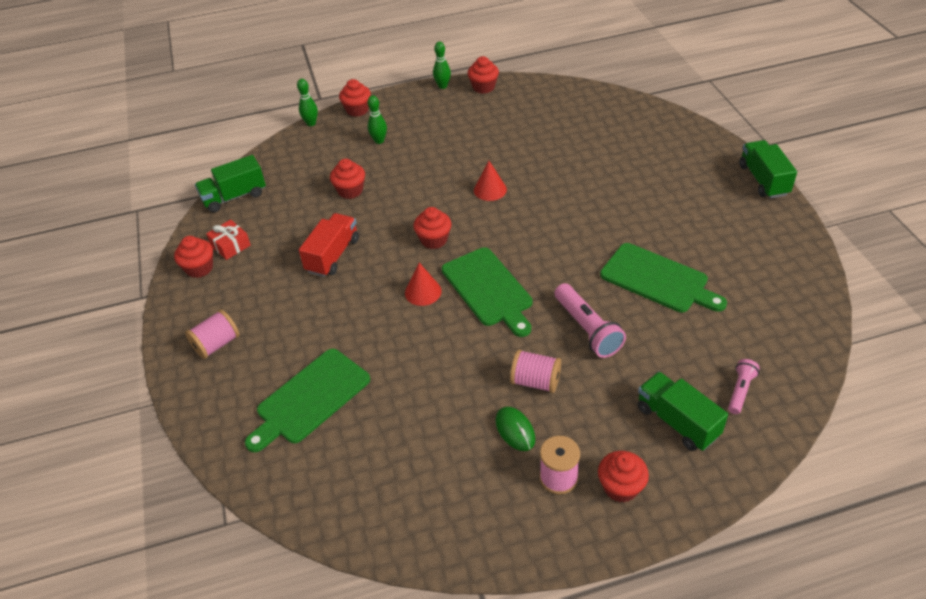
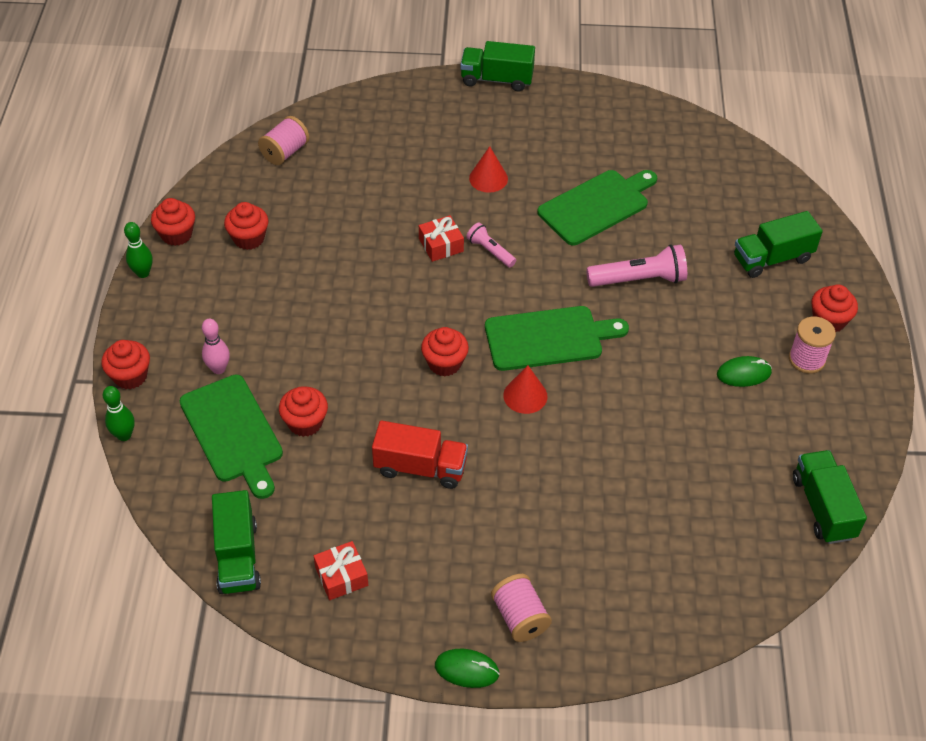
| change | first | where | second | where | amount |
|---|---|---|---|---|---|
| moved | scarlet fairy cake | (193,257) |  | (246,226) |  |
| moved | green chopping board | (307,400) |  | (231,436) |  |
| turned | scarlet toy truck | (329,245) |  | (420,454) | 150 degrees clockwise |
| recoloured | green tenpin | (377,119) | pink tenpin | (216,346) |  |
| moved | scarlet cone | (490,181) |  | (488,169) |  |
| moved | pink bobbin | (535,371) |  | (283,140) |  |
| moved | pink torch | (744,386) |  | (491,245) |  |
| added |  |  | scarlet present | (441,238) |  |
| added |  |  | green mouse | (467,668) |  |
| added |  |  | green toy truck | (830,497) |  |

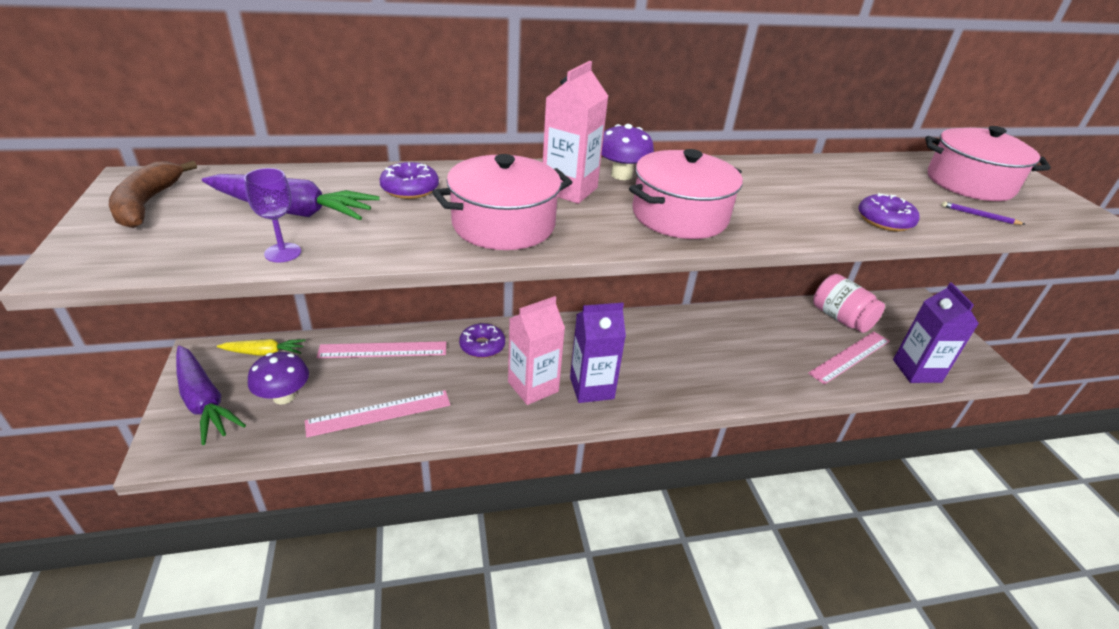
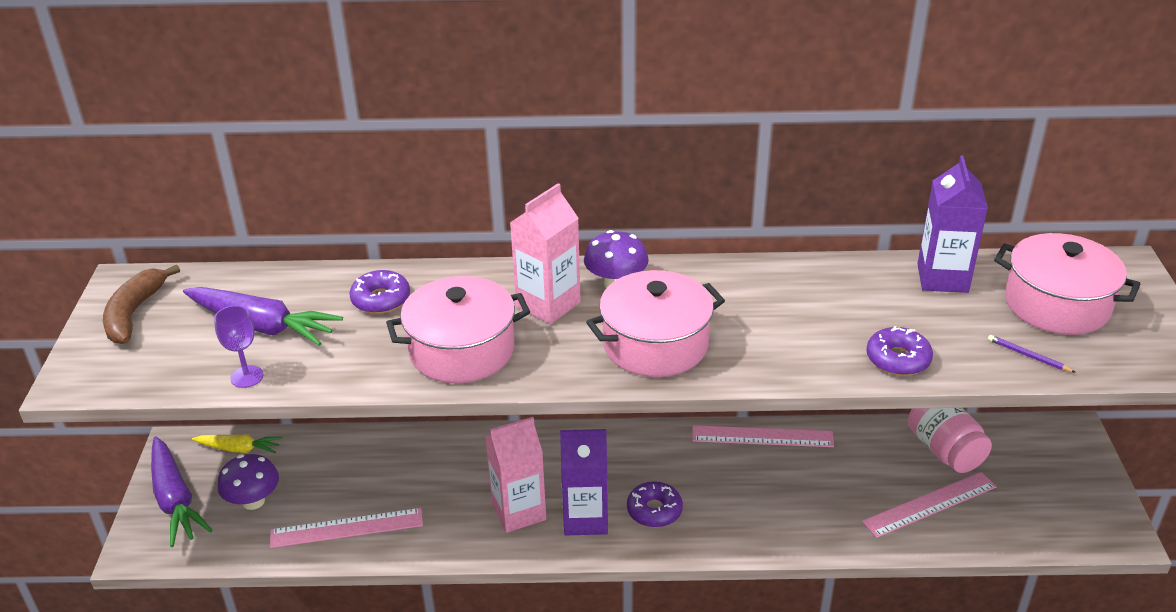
| change | first | where | second | where | amount |
|---|---|---|---|---|---|
| moved | pink straightedge | (381,349) |  | (763,436) |  |
| moved | purple donut | (482,340) |  | (655,504) |  |
| moved | purple carton | (936,333) |  | (952,224) |  |

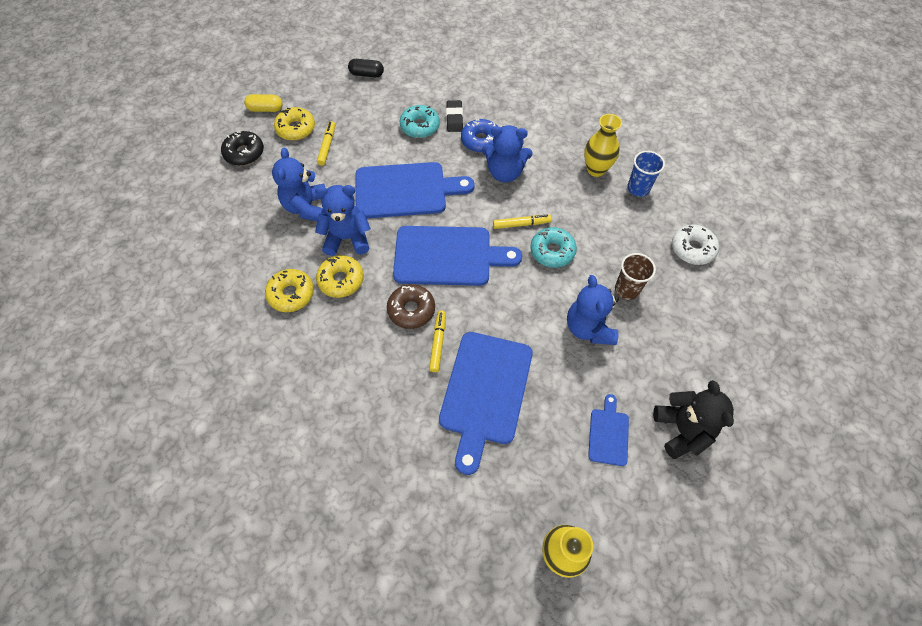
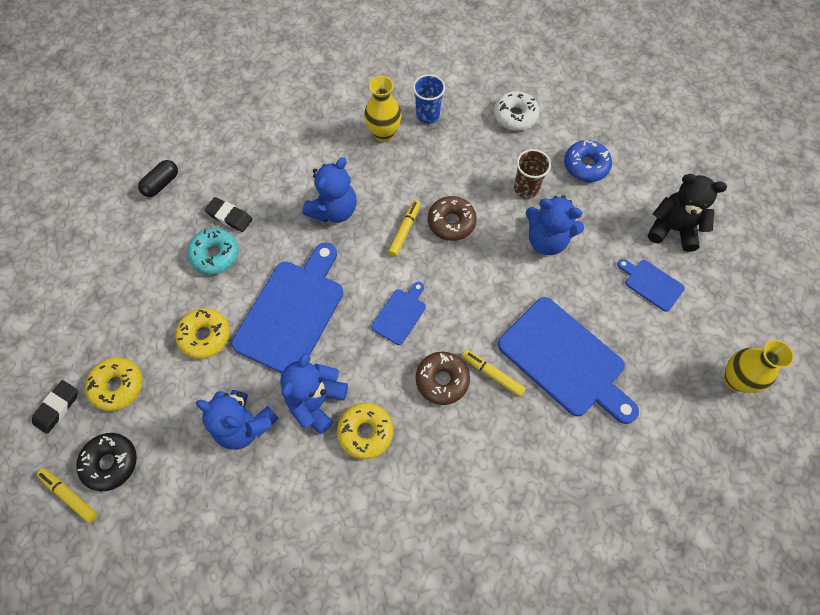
| change | first | where | second | where | amount |
|---|---|---|---|---|---|
| replaced | golden pill | (263,103) | jet-black pencil eraser | (55,407) |  |
| moved | golden donut | (289,290) |  | (202,333) |  |
| moved | golden felt pen | (326,143) |  | (67,495) |  |
| moved | jet-black pill | (366,68) |  | (158,178) |  |
| resized | blue chopping board | (457,256) |  | (398,313) | x0.48 |
| moved | blue donut | (479,136) |  | (588,161) |  |
| recoloured | turquoise donut | (553,247) | dark brown donut | (452,218) |  |

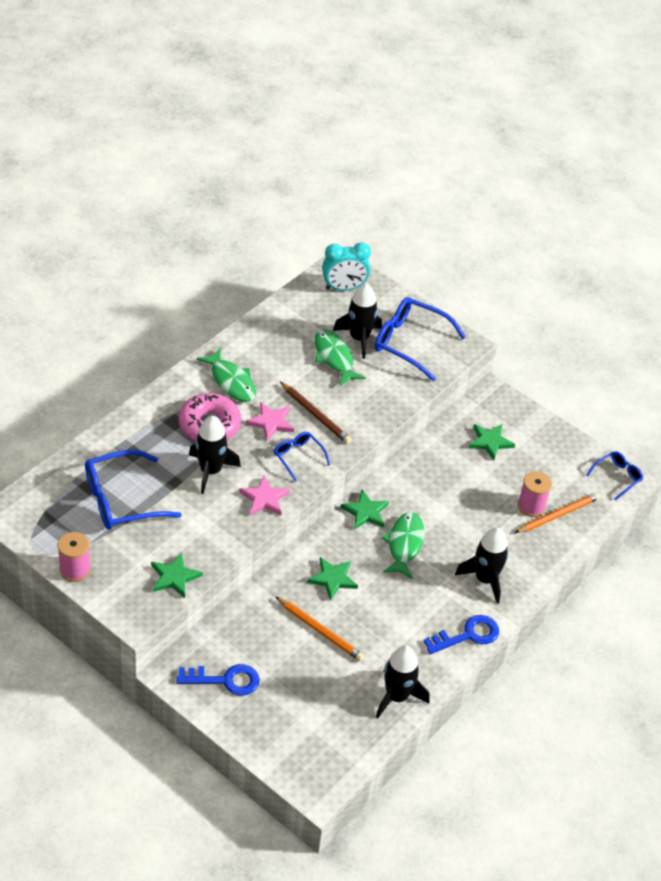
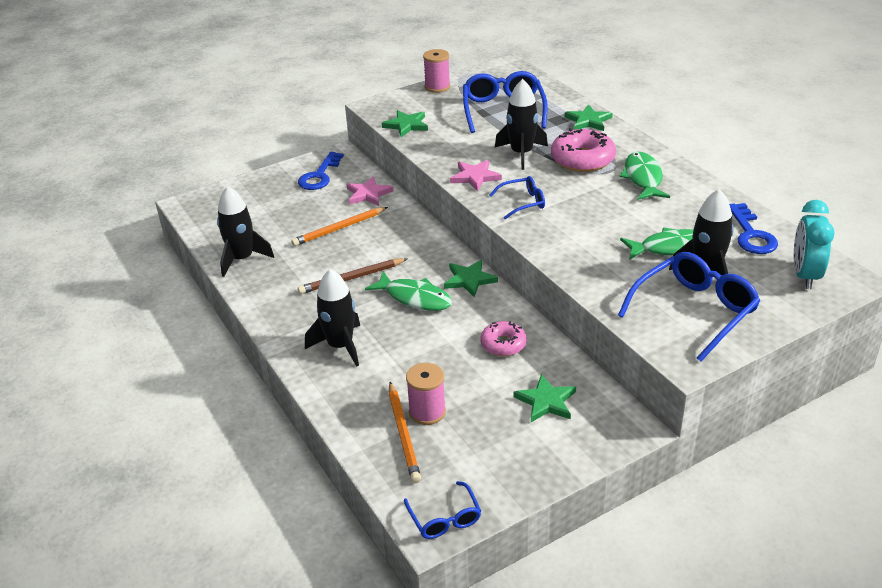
| change | first | where | second | where | amount |
|---|---|---|---|---|---|
| turned | green fish figure | (226,375) |  | (644,176) | 105 degrees clockwise |
| moved | pink star | (270,421) |  | (370,191) |  |
| moved | dark brown lead pencil | (316,412) |  | (352,276) |  |
| moved | green star | (332,579) |  | (589,117) |  |
| moved | blue door key | (461,634) |  | (753,228) |  |
| added |  |  | pink donut | (503,338) |  |

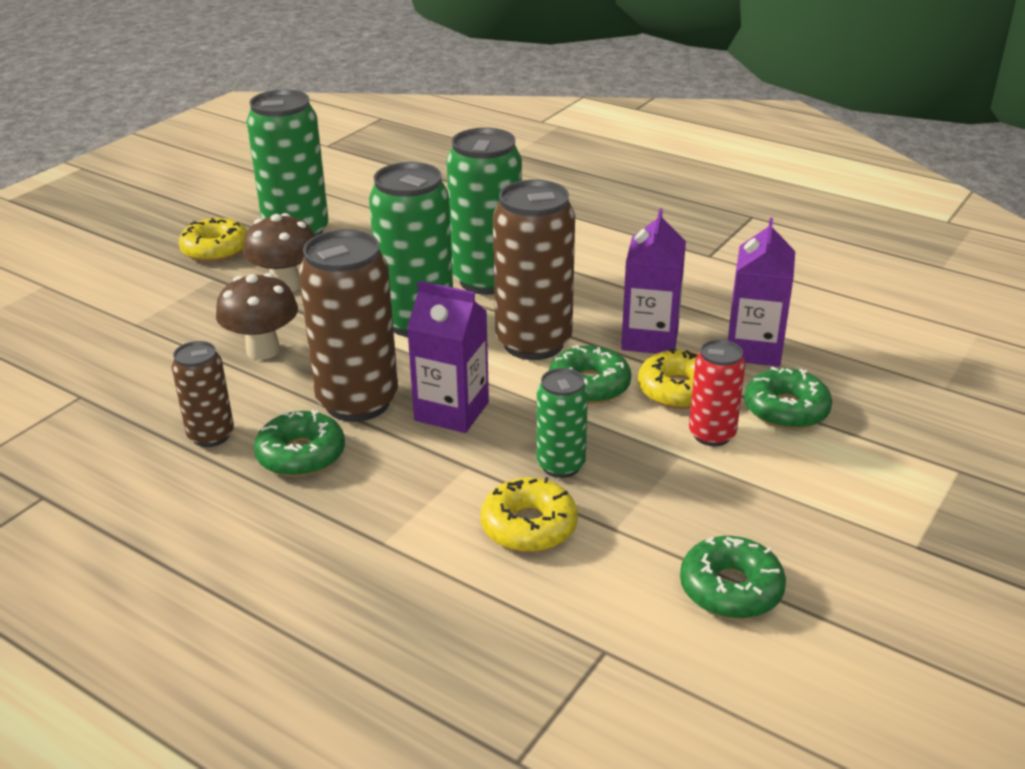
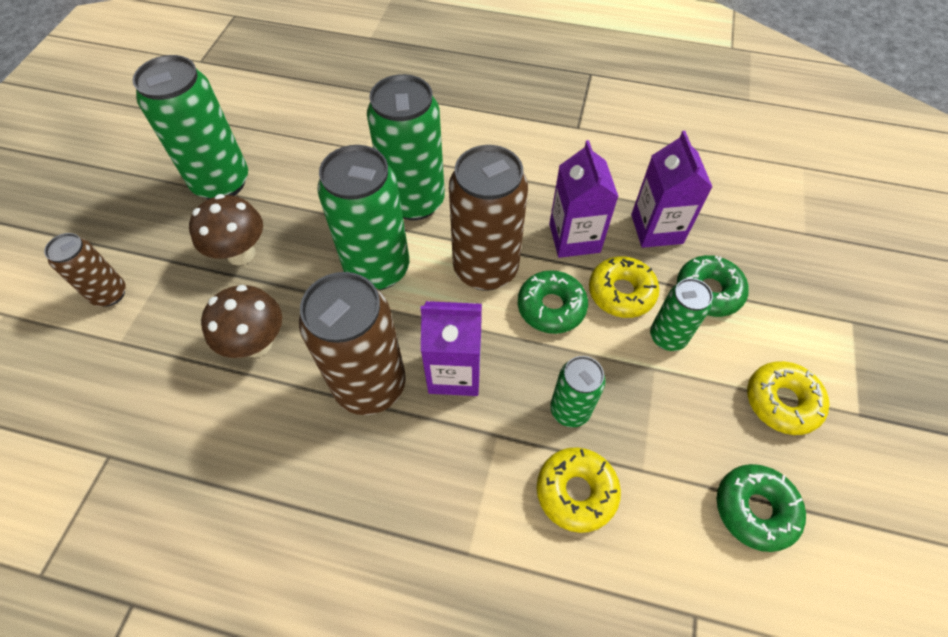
| change | first | where | second | where | amount |
|---|---|---|---|---|---|
| moved | dark brown can | (203,394) |  | (85,270) |  |
| moved | golden donut | (213,240) |  | (788,398) |  |
| removed | green donut | (299,443) |  |  |  |
| recoloured | scarlet can | (717,393) | green can | (681,314) |  |

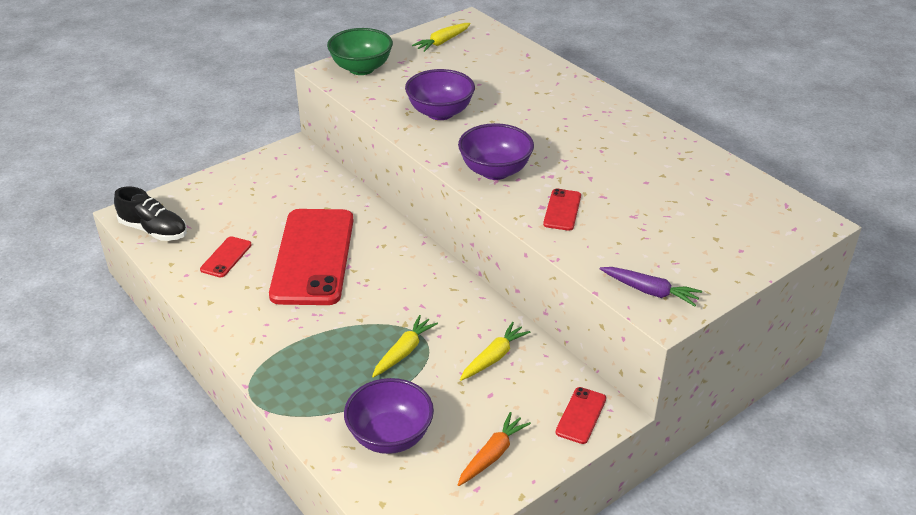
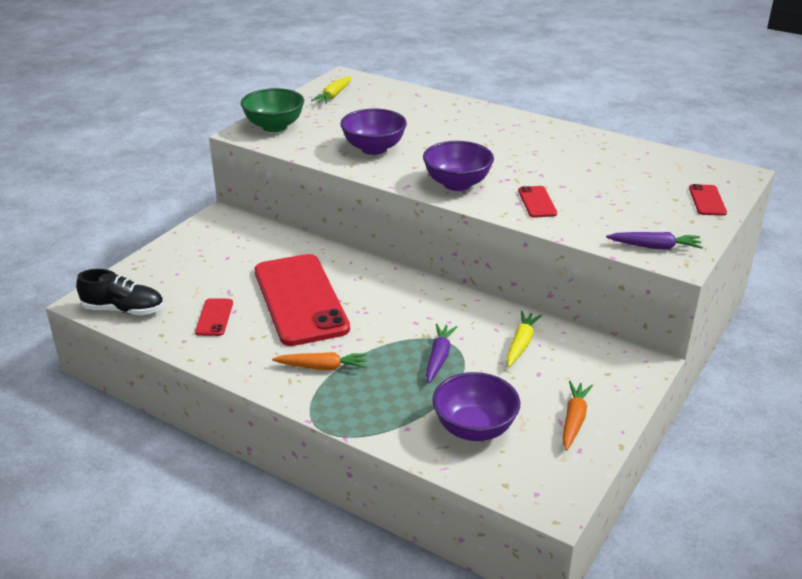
| change | first | where | second | where | amount |
|---|---|---|---|---|---|
| recoloured | golden carrot | (405,346) | purple carrot | (441,353) |  |
| moved | scarlet mobile phone | (580,415) |  | (708,200) |  |
| added |  |  | orange carrot | (319,361) |  |

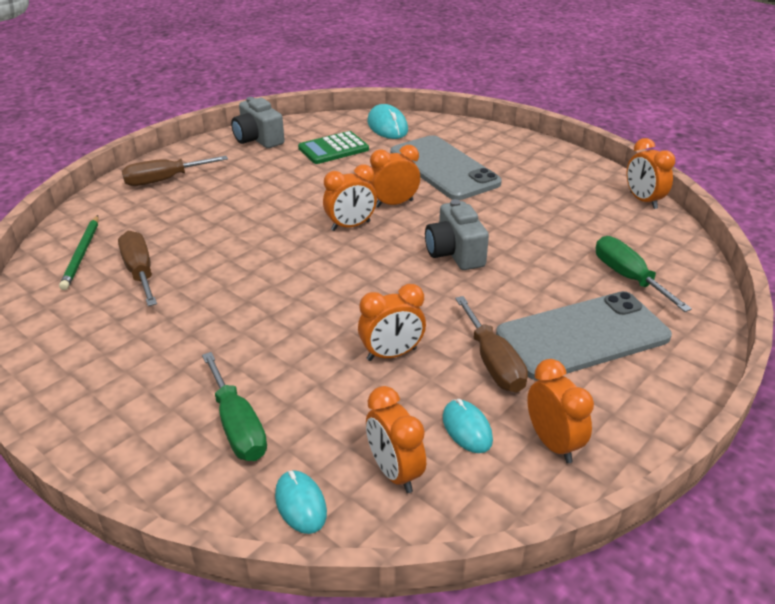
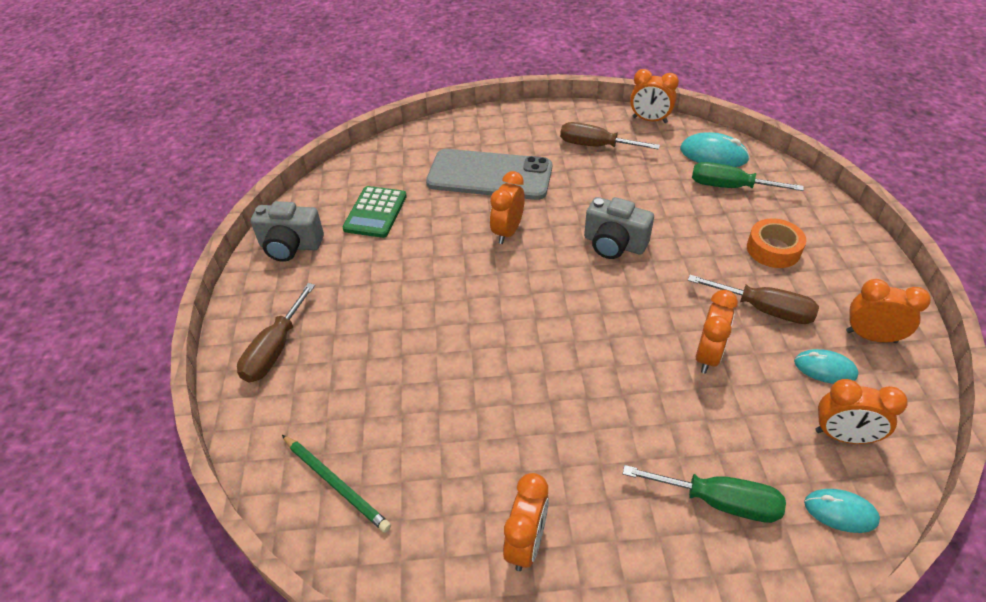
| change | first | where | second | where | amount |
|---|---|---|---|---|---|
| moved | dark brown flat screwdriver | (137,268) |  | (610,136) |  |
| moved | orange alarm clock | (350,197) |  | (526,522) |  |
| moved | turquoise mouse | (387,121) |  | (715,149) |  |
| replaced | ash-grey mobile phone | (584,336) | orange sticky tape | (776,243) |  |

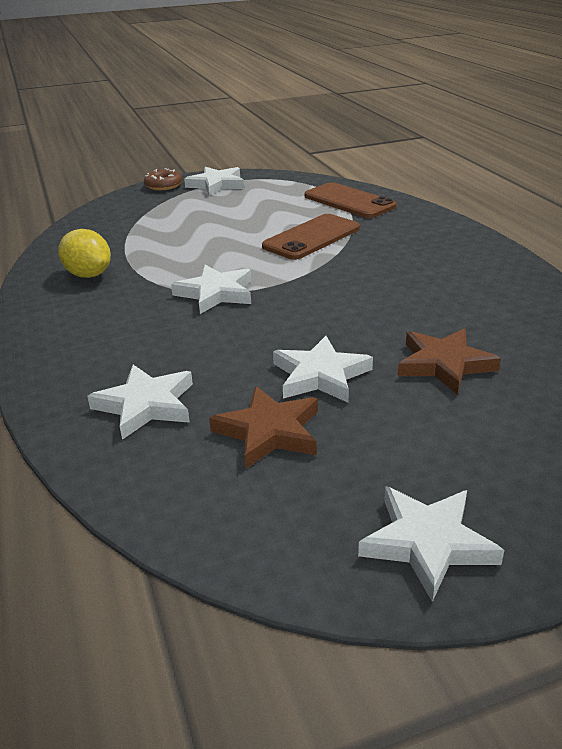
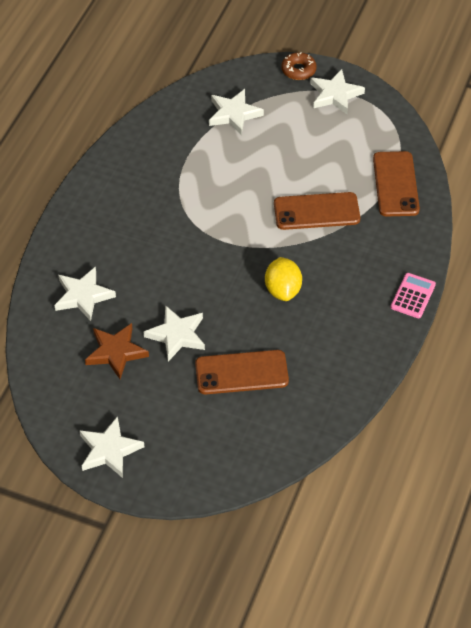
| change | first | where | second | where | amount |
|---|---|---|---|---|---|
| moved | golden lemon | (84,253) |  | (283,279) |  |
| moved | snow-white star | (211,289) |  | (236,112) |  |
| replaced | dark brown star | (449,361) | dark brown mobile phone | (242,372) |  |
| added |  |  | pink pocket calculator | (413,295) |  |

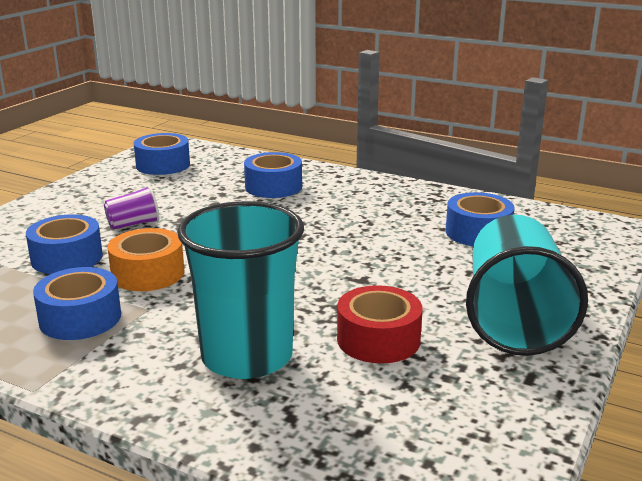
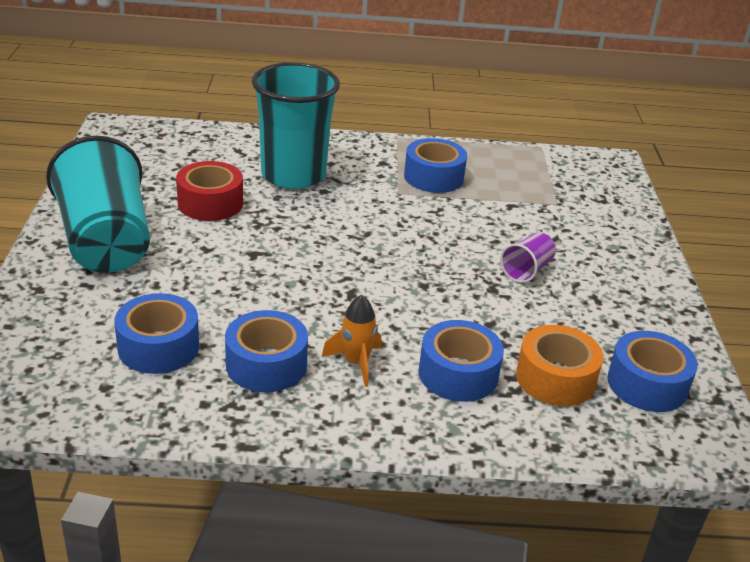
| change | first | where | second | where | amount |
|---|---|---|---|---|---|
| moved | blue sticky tape | (64,244) |  | (266,351) |  |
| moved | orange sticky tape | (145,259) |  | (559,365) |  |
| added |  |  | orange spaceship | (352,341) |  |

